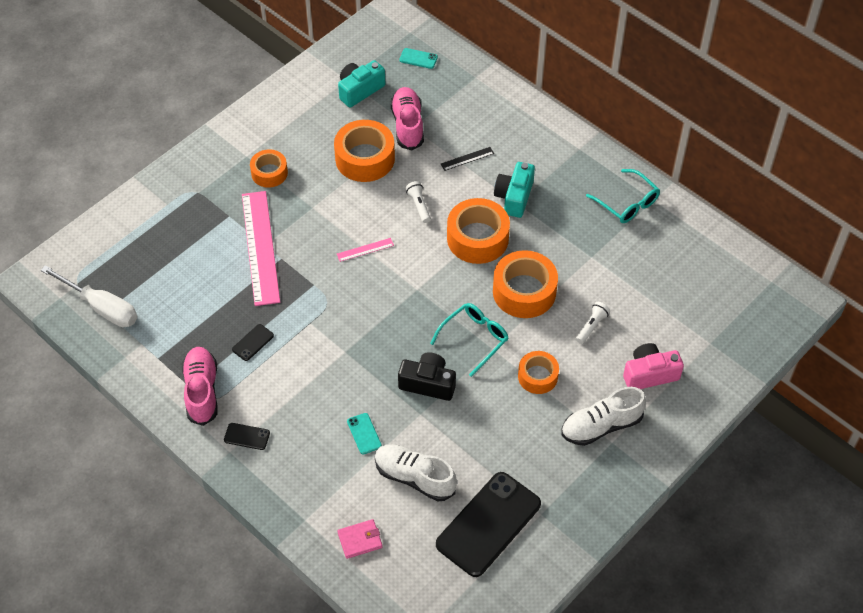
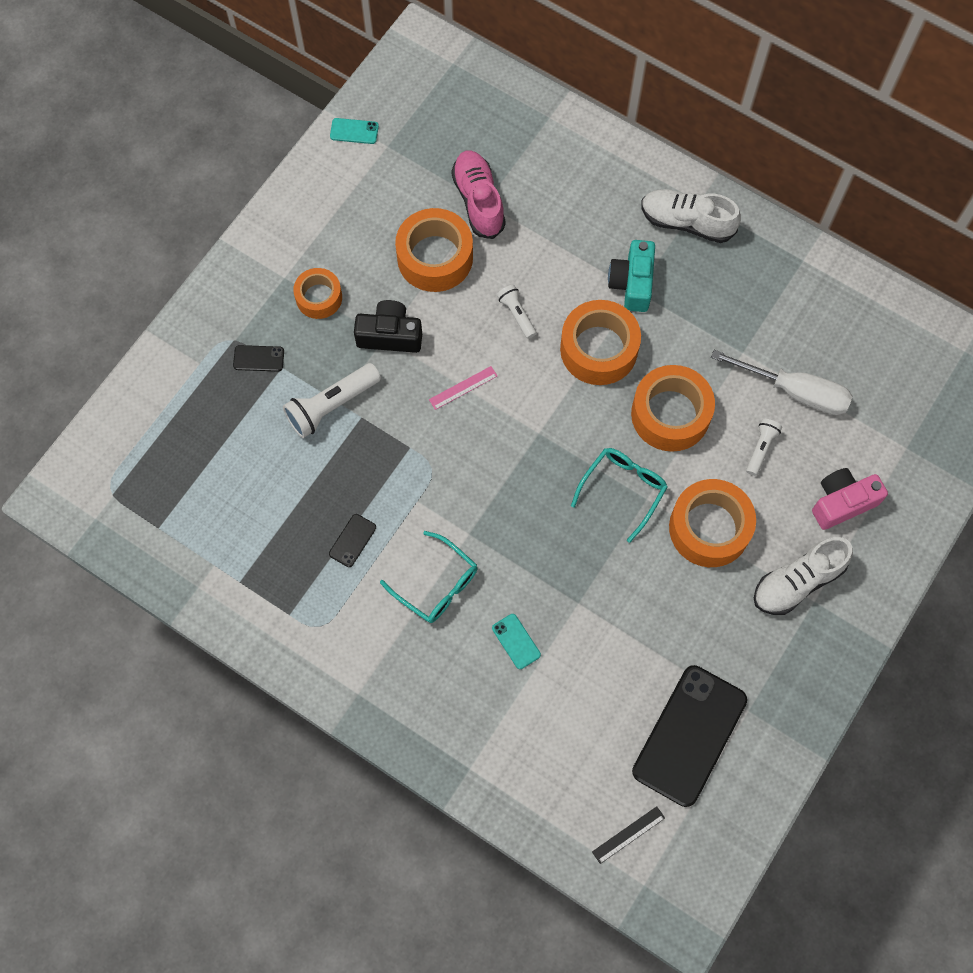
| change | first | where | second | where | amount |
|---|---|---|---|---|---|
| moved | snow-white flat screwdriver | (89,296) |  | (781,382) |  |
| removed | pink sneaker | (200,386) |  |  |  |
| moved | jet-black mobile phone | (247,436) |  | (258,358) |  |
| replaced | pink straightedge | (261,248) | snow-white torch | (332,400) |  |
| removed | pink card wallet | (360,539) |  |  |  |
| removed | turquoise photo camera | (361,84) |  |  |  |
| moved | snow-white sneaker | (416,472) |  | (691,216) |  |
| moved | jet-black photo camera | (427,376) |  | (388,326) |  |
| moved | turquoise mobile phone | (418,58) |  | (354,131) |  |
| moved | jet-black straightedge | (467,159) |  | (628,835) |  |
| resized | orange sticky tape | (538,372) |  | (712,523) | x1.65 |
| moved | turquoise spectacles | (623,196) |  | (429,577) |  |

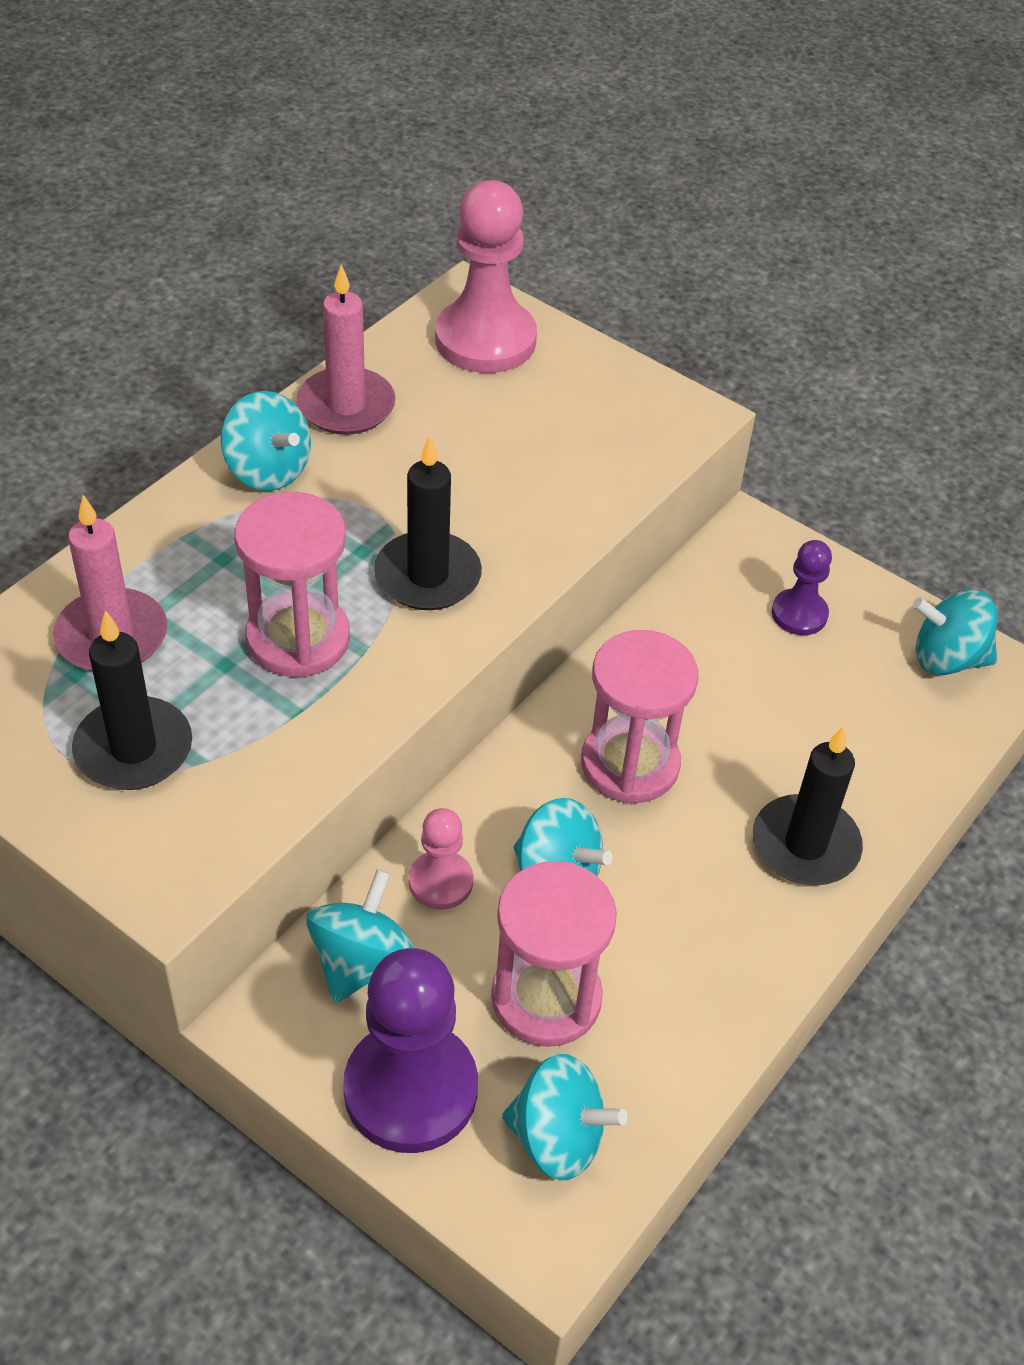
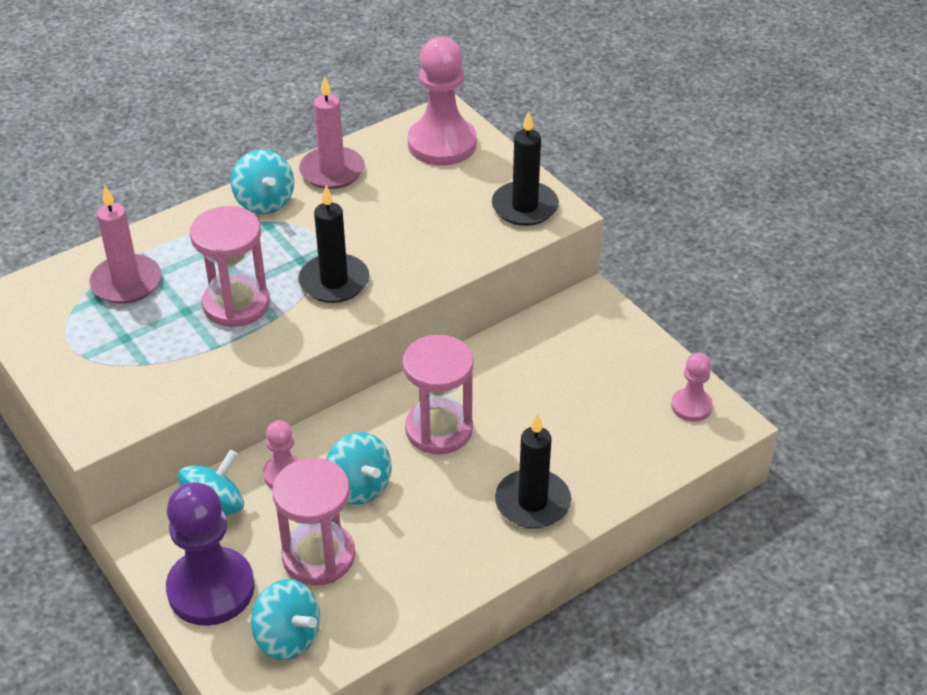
| change | first | where | second | where | amount |
|---|---|---|---|---|---|
| moved | jet-black wax candle | (132,700) |  | (525,168) |  |
| removed | purple game pawn | (802,587) |  |  |  |
| replaced | turquoise whirligig | (955,632) | pink game pawn | (692,387) |  |

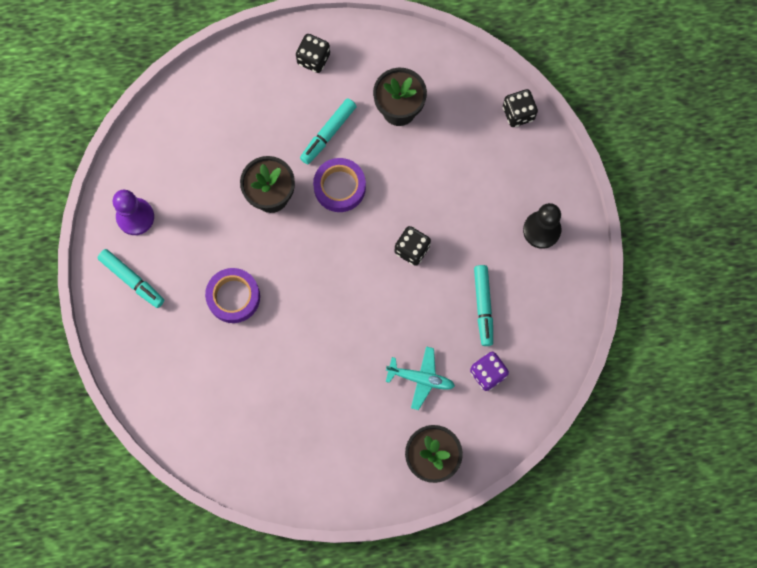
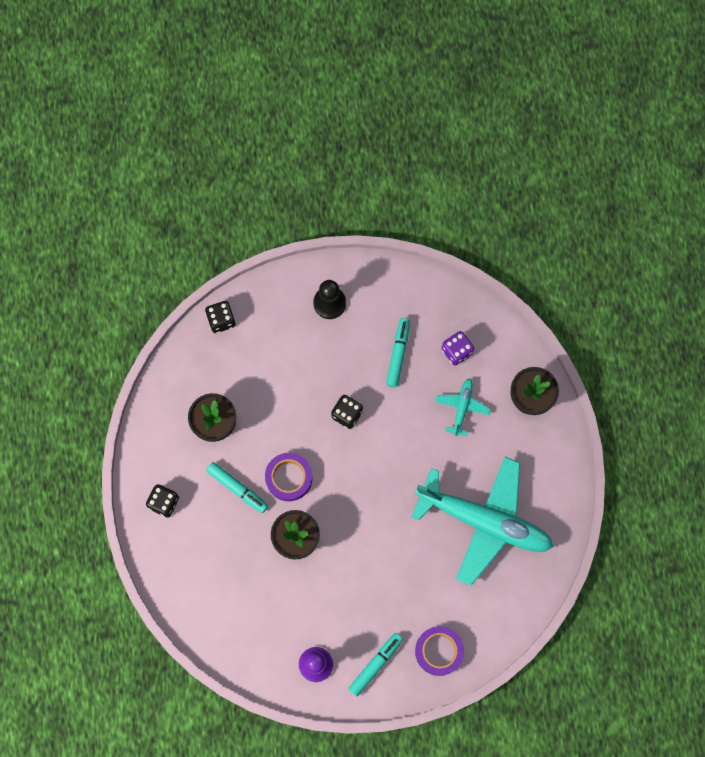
| change | first | where | second | where | amount |
|---|---|---|---|---|---|
| moved | purple sticky tape | (232,295) |  | (439,651) |  |
| turned | turquoise felt pen | (483,305) |  | (398,352) | 75 degrees counterclockwise |
| added |  |  | turquoise plane | (482,521) |  |

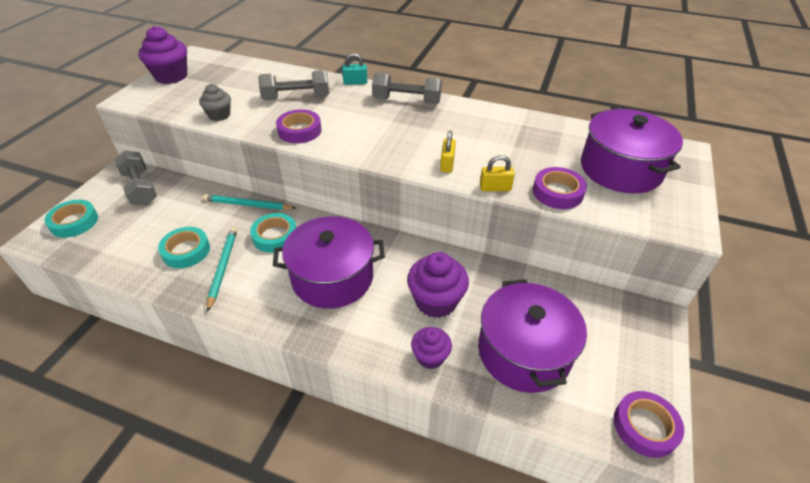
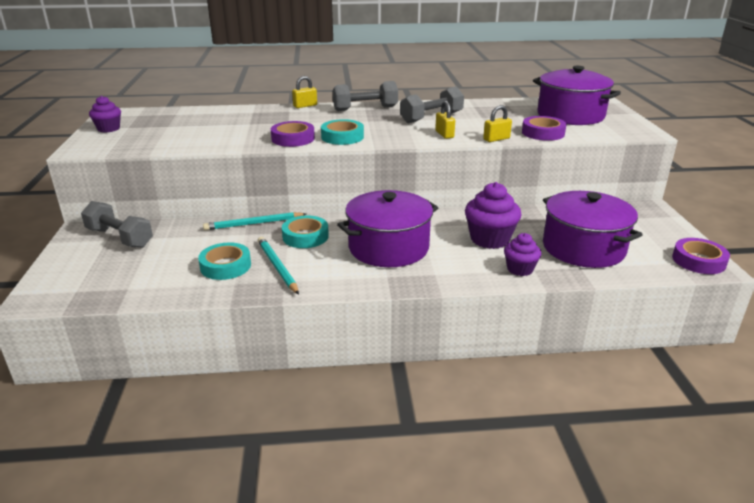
| change | first | where | second | where | amount |
|---|---|---|---|---|---|
| moved | turquoise sticky tape | (71,219) |  | (342,132) |  |
| resized | purple fairy cake | (162,55) |  | (105,114) | x0.61 |
| removed | ash-grey fairy cake | (215,102) |  |  |  |
| moved | ash-grey free weight | (293,85) |  | (432,104) |  |
| recoloured | turquoise padlock | (354,69) | golden padlock | (304,92) |  |

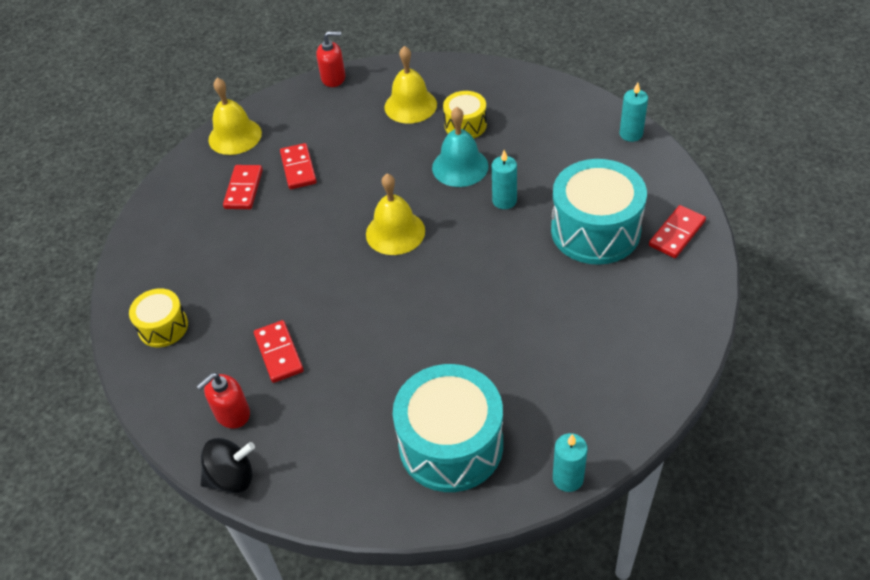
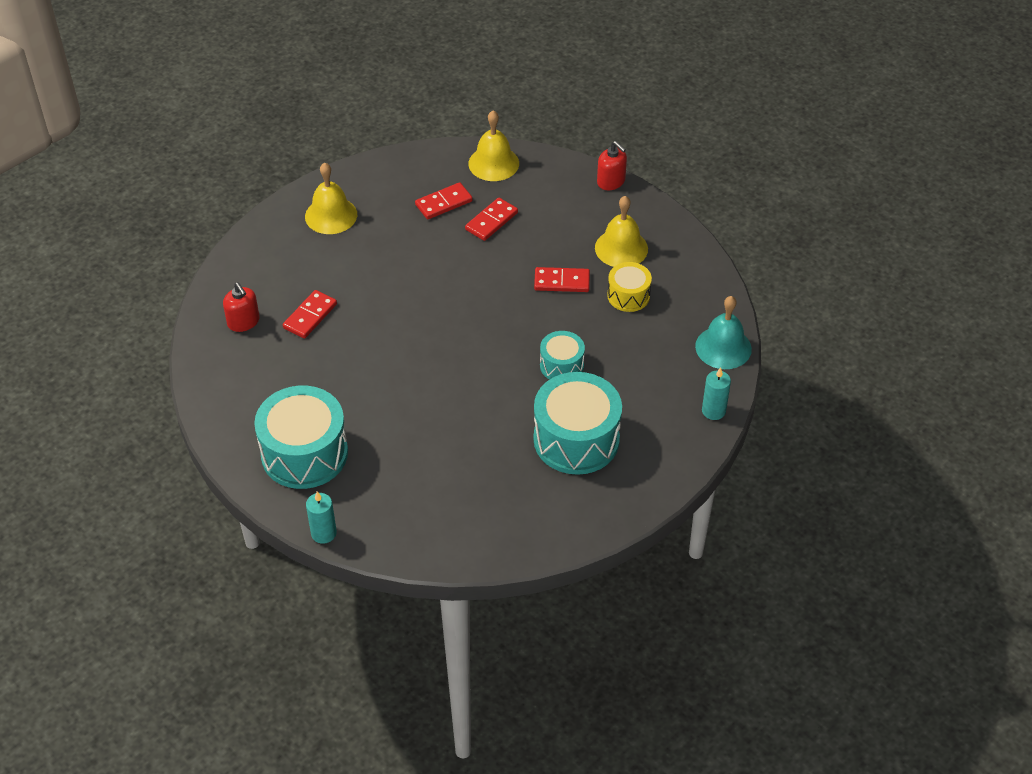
| change | first | where | second | where | amount |
|---|---|---|---|---|---|
| removed | golden toy drum | (158,317) |  |  |  |
| turned | scarlet soap dispenser | (223,401) |  | (241,307) | 135 degrees counterclockwise |
| removed | jet-black whirligig | (228,465) |  |  |  |
| moved | golden hand bell | (395,214) |  | (331,198) |  |
| moved | turquoise hand bell | (460,147) |  | (723,332) |  |
| replaced | turquoise wax candle | (504,179) | turquoise toy drum | (562,355) |  |
| moved | scarlet domino piece | (677,231) |  | (562,279) |  |

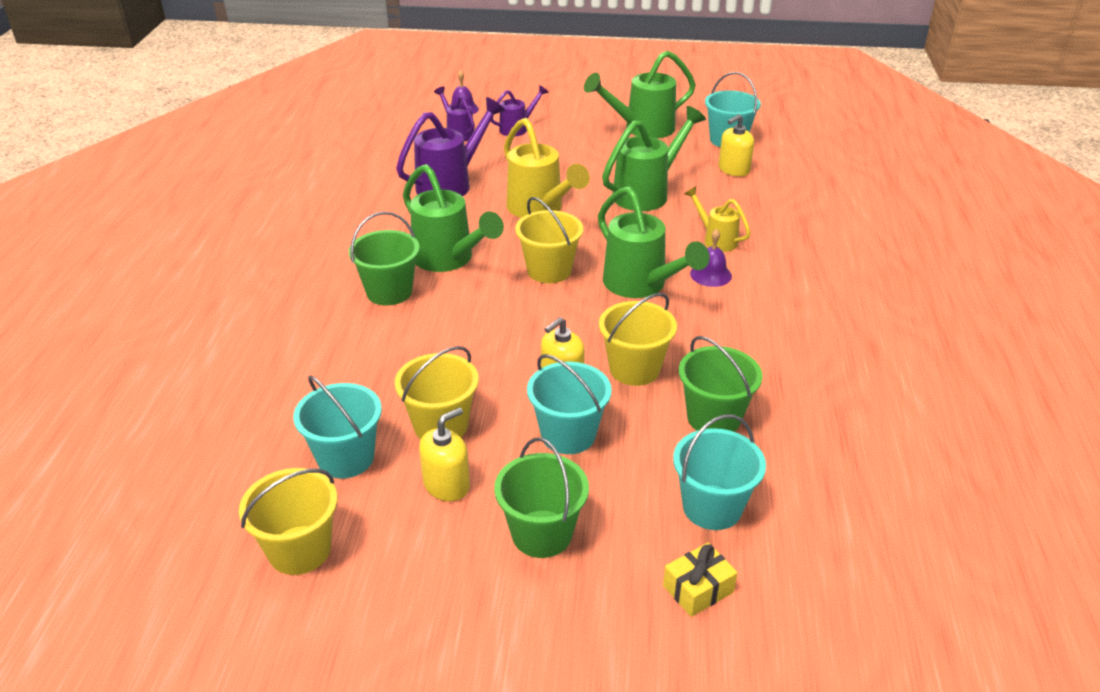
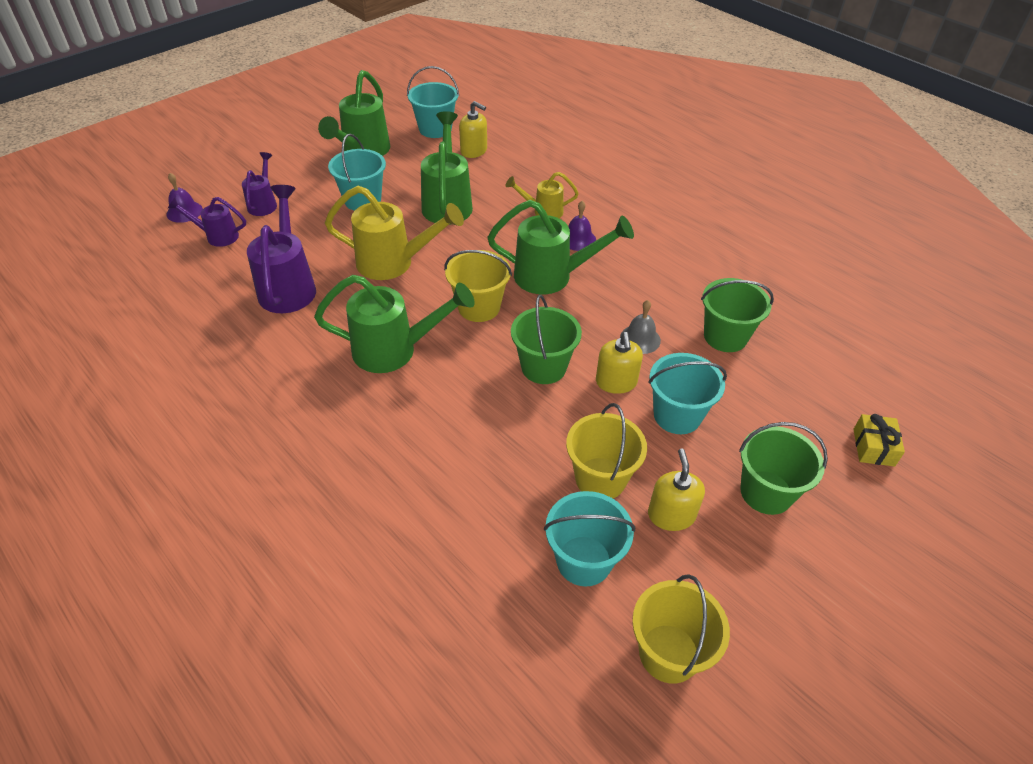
| change | first | where | second | where | amount |
|---|---|---|---|---|---|
| moved | green bucket | (384,258) |  | (546,339) |  |
| replaced | golden bucket | (638,339) | ash-grey hand bell | (640,327) |  |
| moved | turquoise bucket | (719,472) |  | (357,172) |  |
| turned | golden soap dispenser | (736,145) |  | (473,129) | 60 degrees counterclockwise |

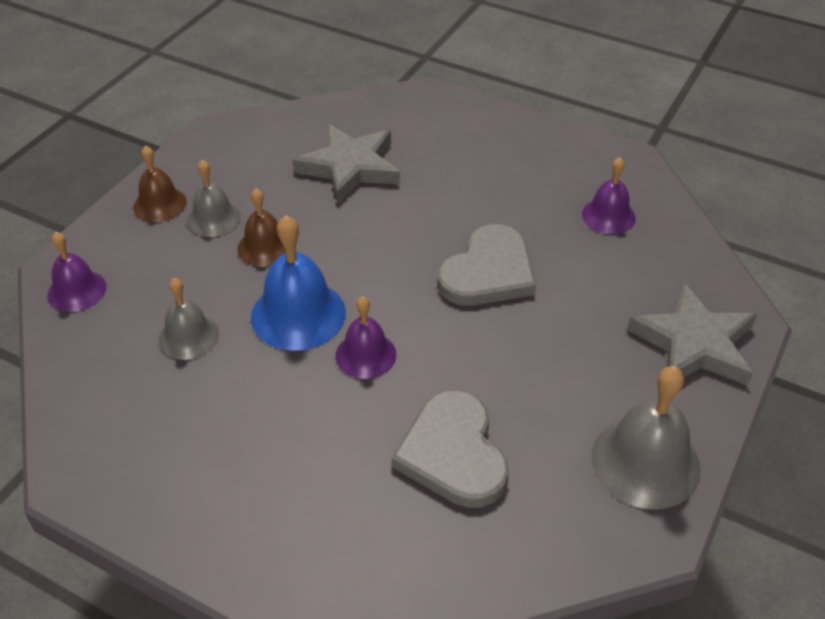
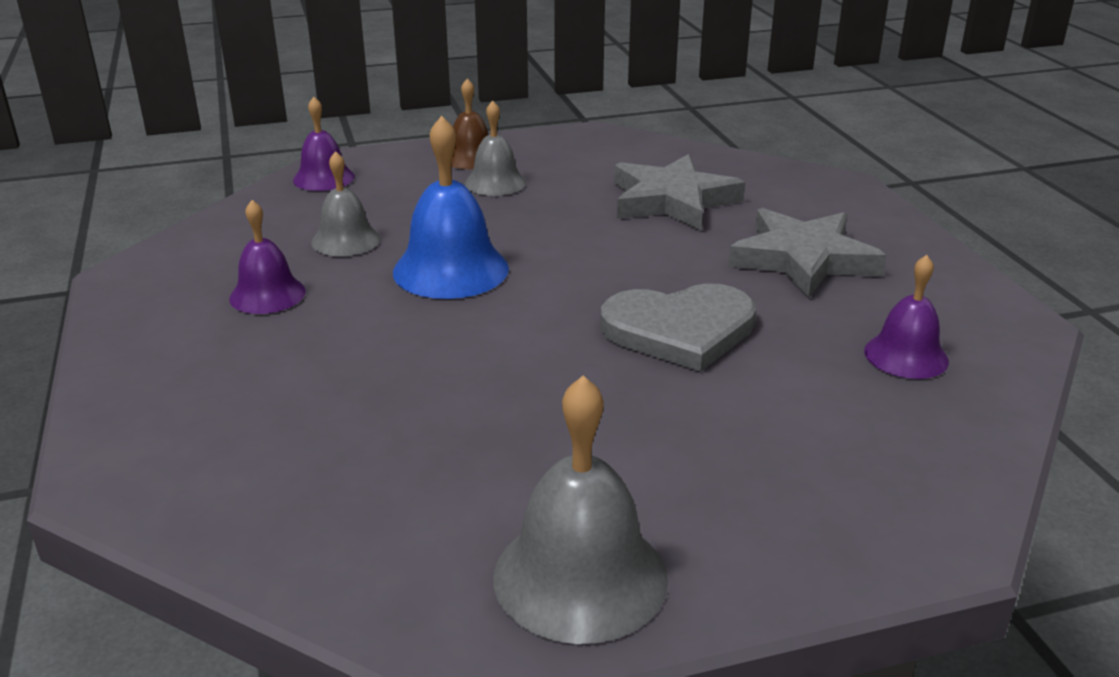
| change | first | where | second | where | amount |
|---|---|---|---|---|---|
| removed | dark brown hand bell | (261,227) |  |  |  |
| moved | purple hand bell | (365,337) |  | (267,257) |  |
| removed | ash-grey heart shape | (450,449) |  |  |  |
| moved | ash-grey star | (692,334) |  | (807,253) |  |

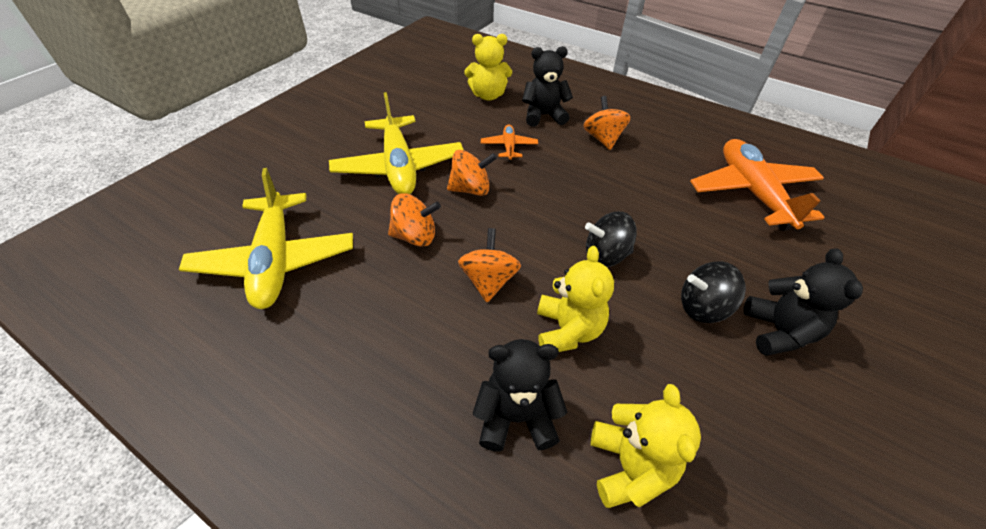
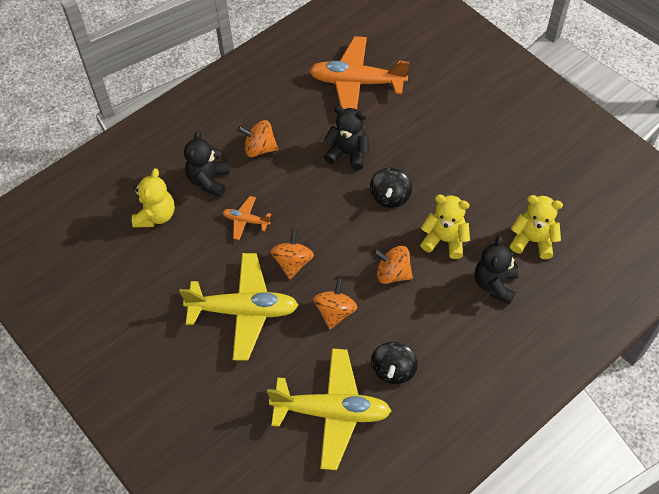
| change | first | where | second | where | amount |
|---|---|---|---|---|---|
| moved | jet-black whirligig | (713,292) |  | (394,363) |  |
| moved | jet-black stuffed bear | (803,302) |  | (346,138) |  |

